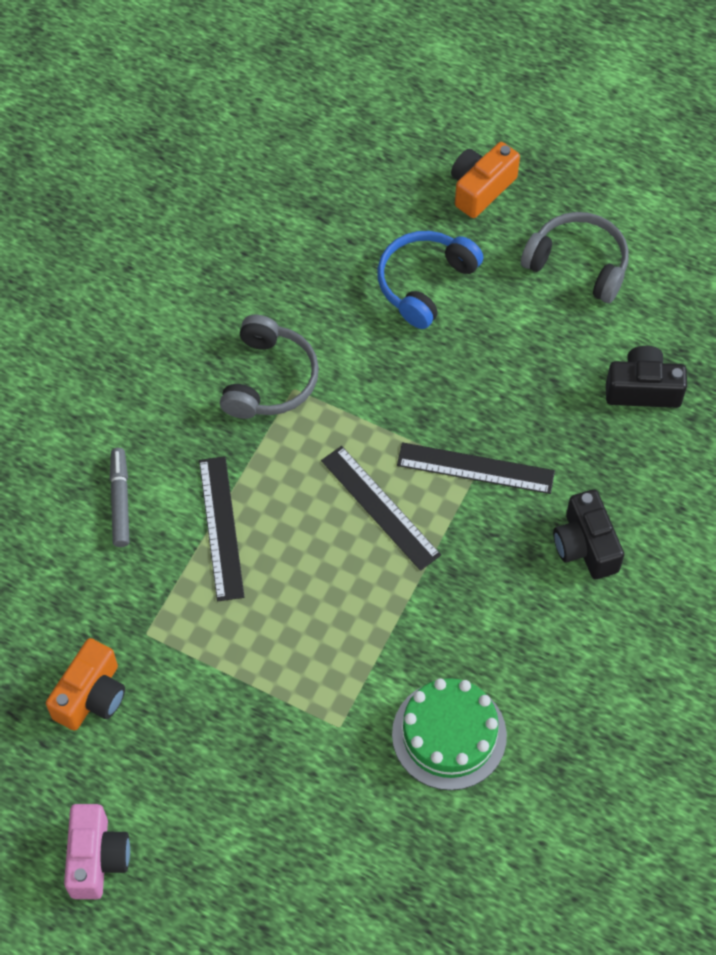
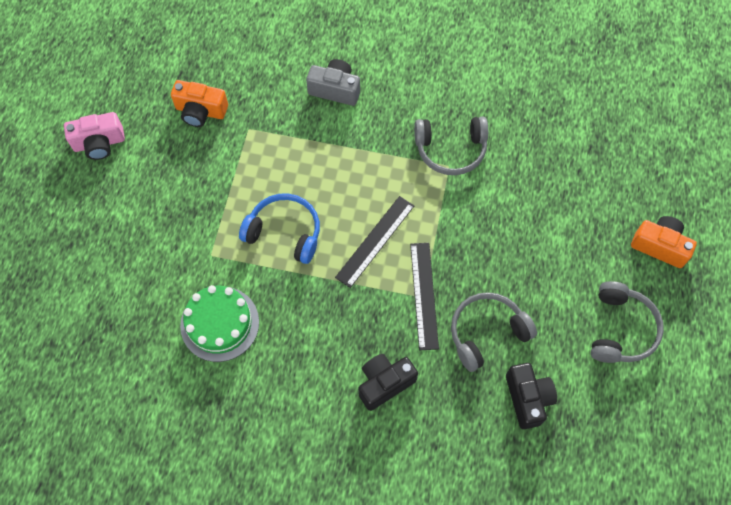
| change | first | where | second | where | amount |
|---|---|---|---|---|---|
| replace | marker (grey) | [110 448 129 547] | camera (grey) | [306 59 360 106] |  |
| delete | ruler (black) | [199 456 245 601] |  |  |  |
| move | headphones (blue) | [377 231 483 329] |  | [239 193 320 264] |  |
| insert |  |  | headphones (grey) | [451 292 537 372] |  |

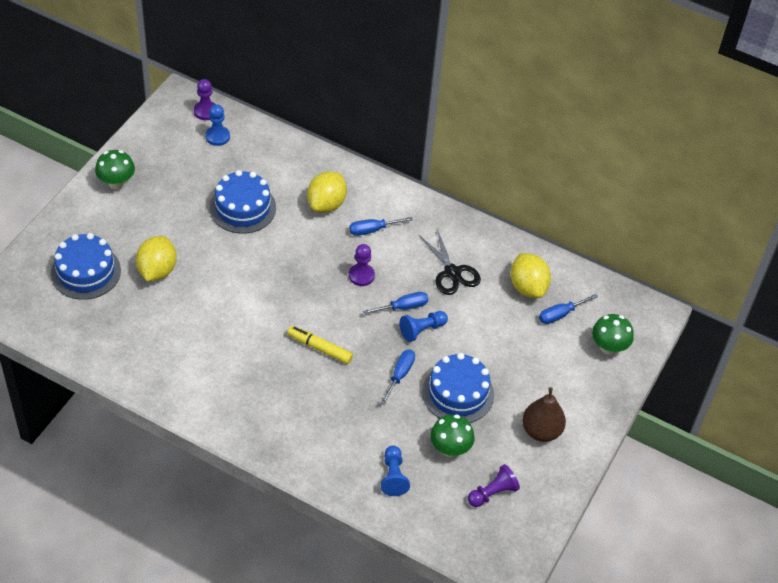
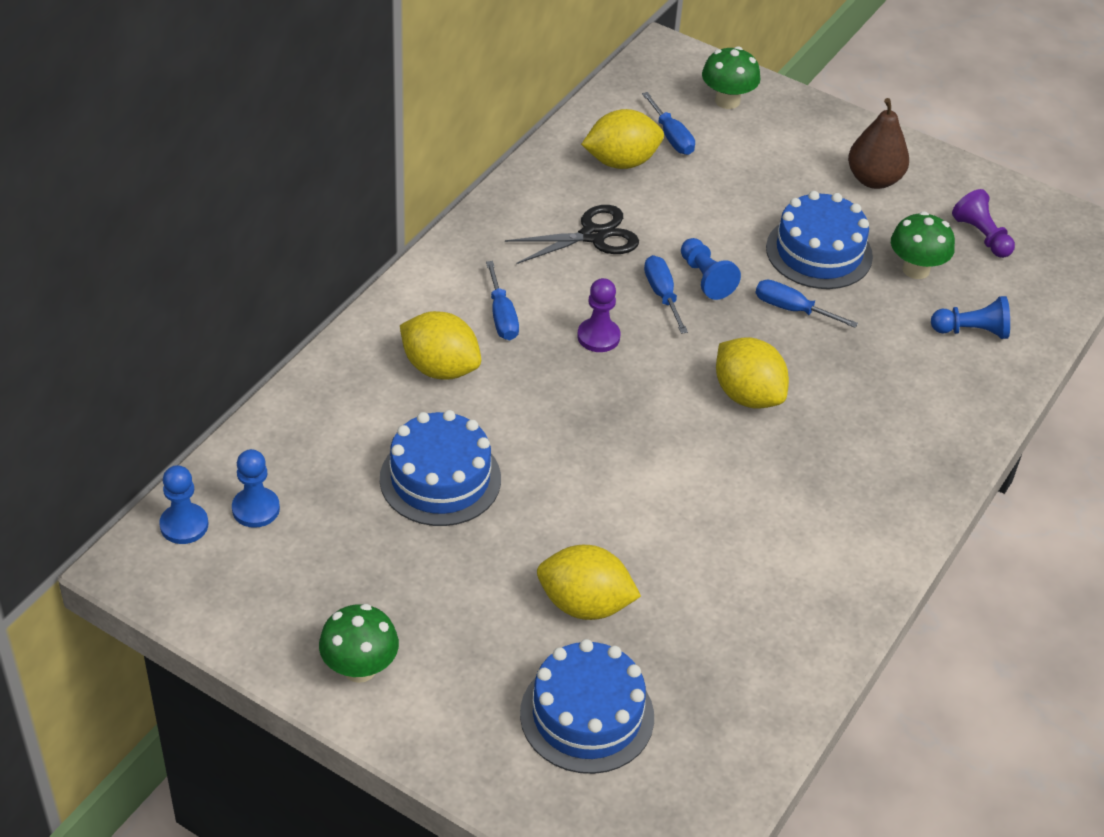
| change | first | where | second | where | amount |
|---|---|---|---|---|---|
| recolor | pawn (purple) | [194 79 215 120] | pawn (blue) | [159 465 208 544] |  |
| replace | marker (yellow) | [287 326 353 364] | lemon (yellow) | [716 337 789 409] |  |

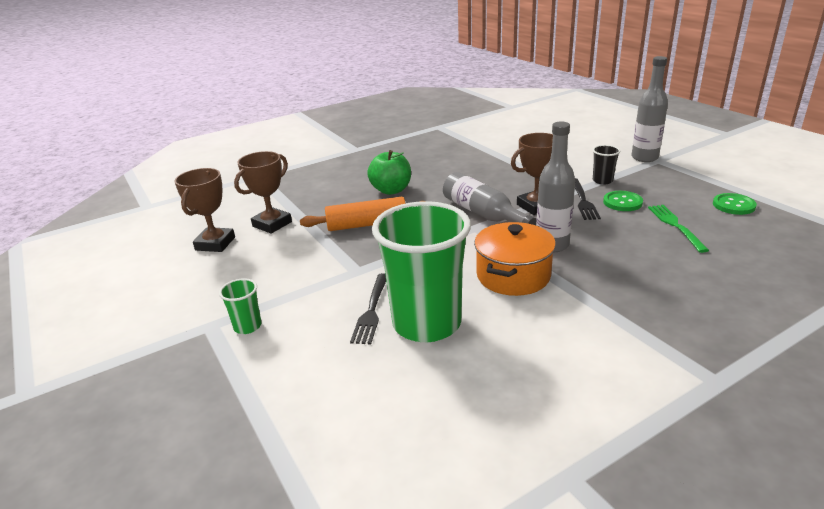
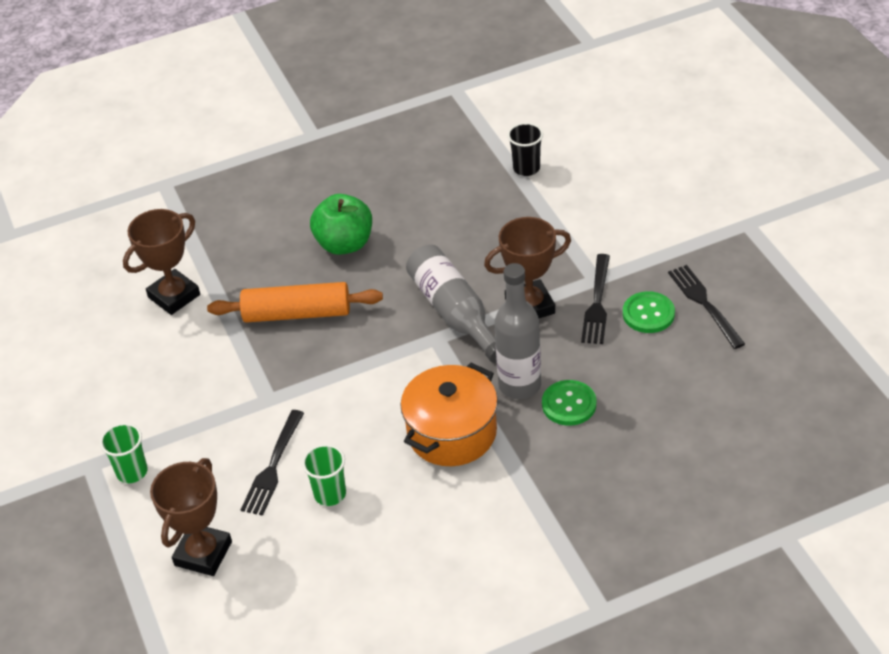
| change | first | where | second | where | amount |
|---|---|---|---|---|---|
| move | trophy (brown) | [174 168 235 252] |  | [150 458 232 576] |  |
| resize | cup (green) | [372 201 471 342] |  | [302 444 346 506] | x0.41 |
| move | cup (black) | [593 145 620 185] |  | [507 123 543 176] |  |
| delete | bottle (grey) | [632 56 668 162] |  |  |  |
| delete | fork (green) | [648 205 709 253] |  |  |  |
| move | button (green) | [713 193 757 215] |  | [542 380 596 426] |  |
| insert |  |  | fork (black) | [668 265 745 349] |  |

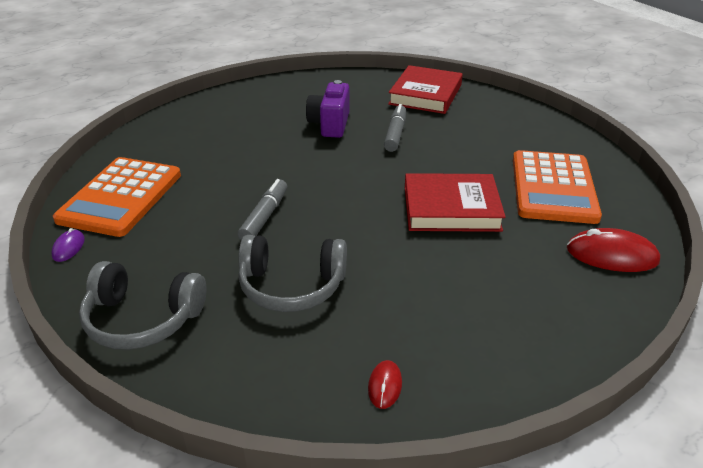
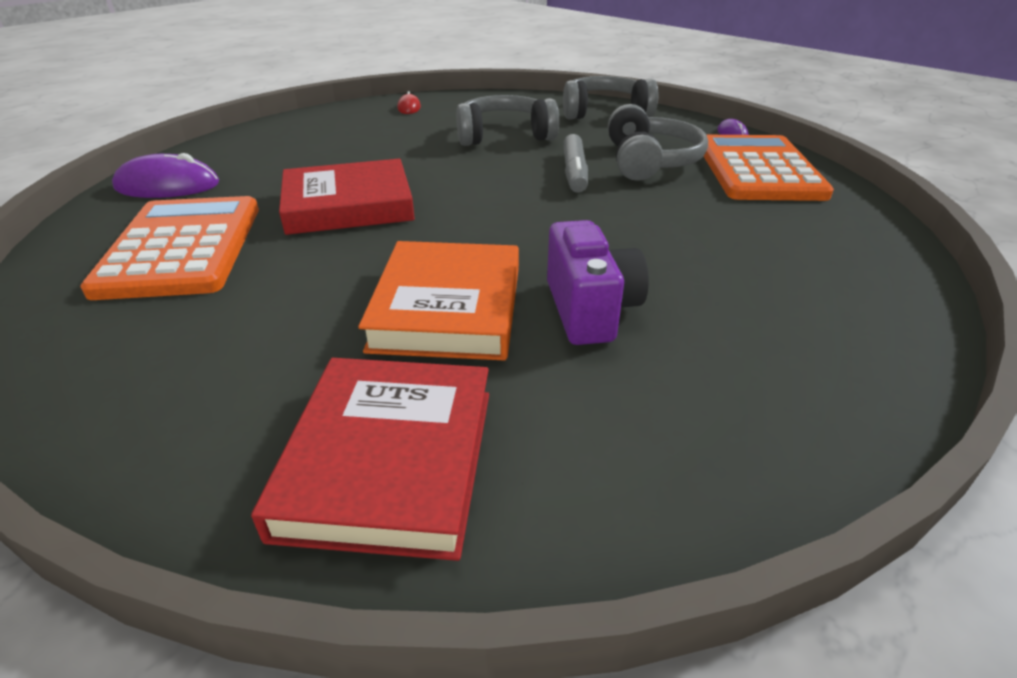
| change | first | where | second | where | amount |
|---|---|---|---|---|---|
| replace | marker (grey) | [384 104 406 152] | book (orange) | [358 241 519 361] |  |
| recolor | mouse (red) | [567 228 660 272] | mouse (purple) | [112 153 219 198] |  |
| insert |  |  | headphones (grey) | [608 104 708 181] |  |

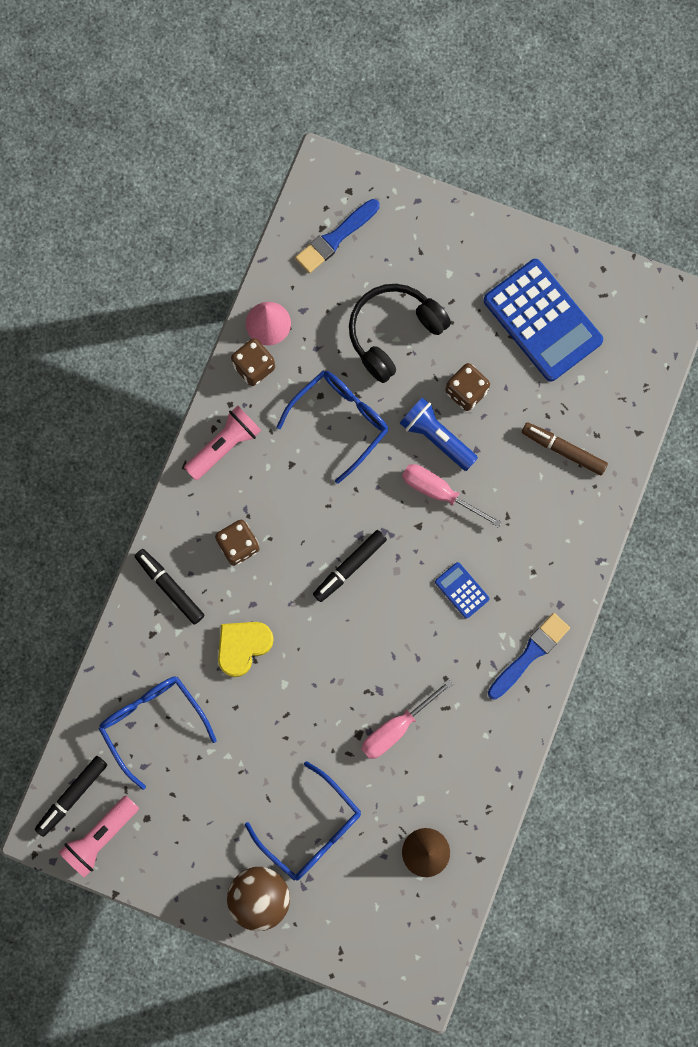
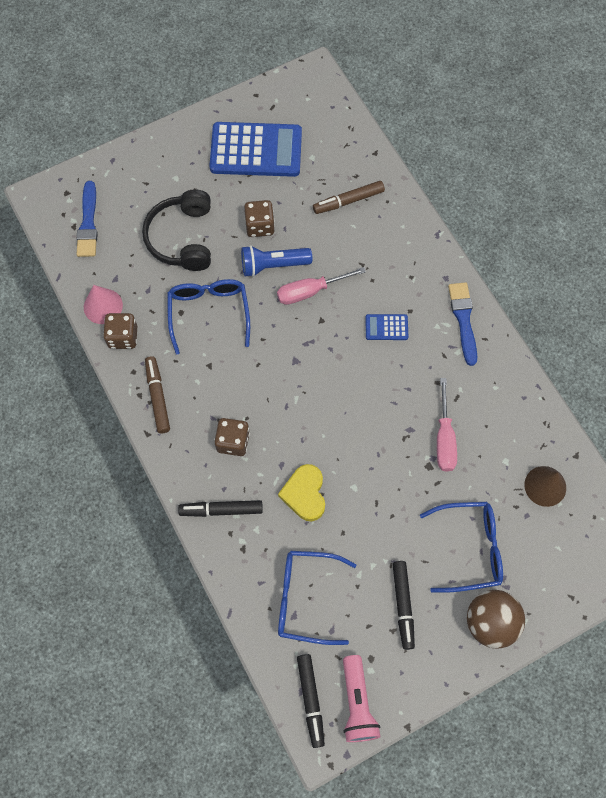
| change | first | where | second | where | amount |
|---|---|---|---|---|---|
| replace | flashlight (pink) | [184 406 261 480] | marker (brown) | [145 356 170 433] |  |
| move | marker (black) | [313 530 387 602] |  | [393 561 415 650] |  |

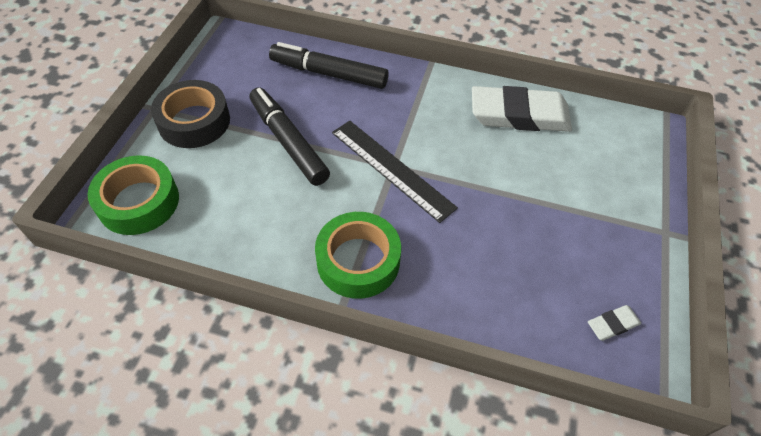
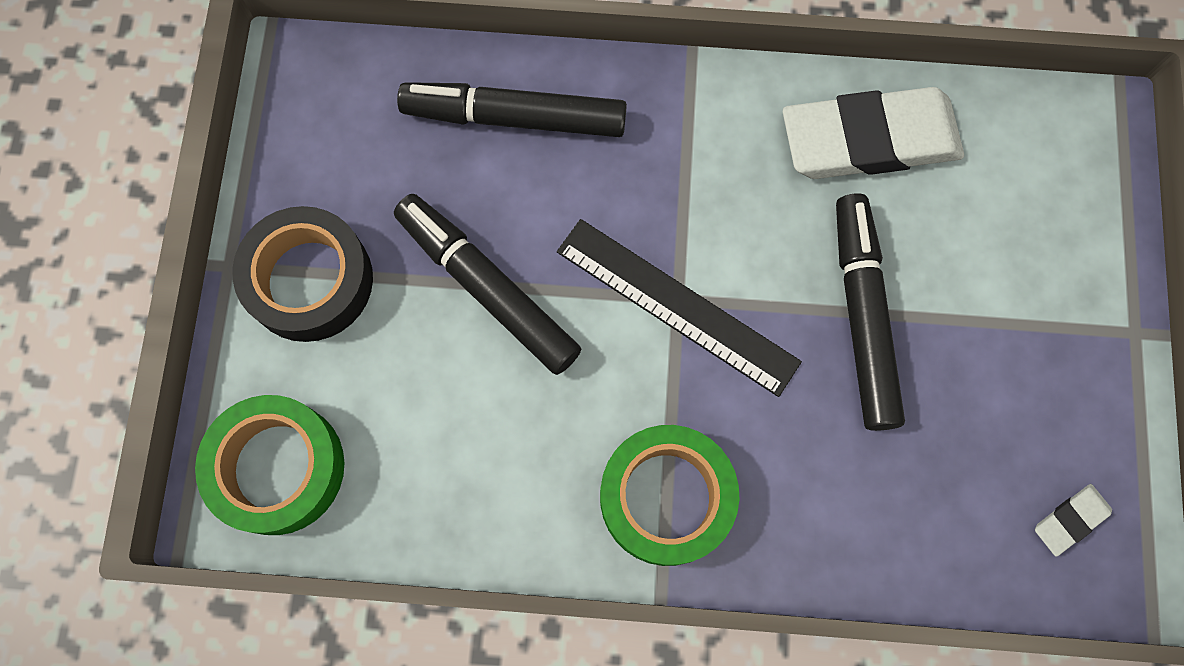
| change | first | where | second | where | amount |
|---|---|---|---|---|---|
| insert |  |  | marker (black) | [836 194 905 431] |  |

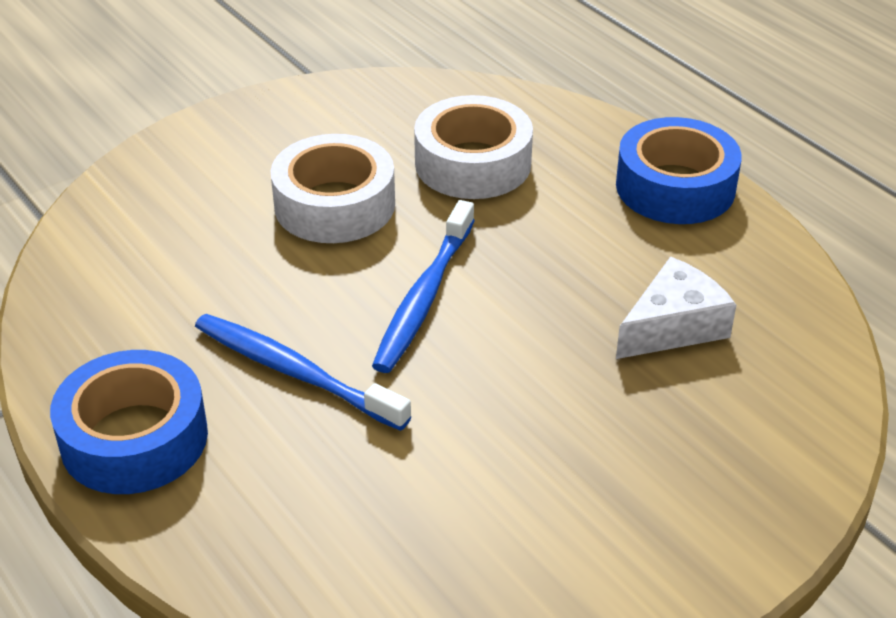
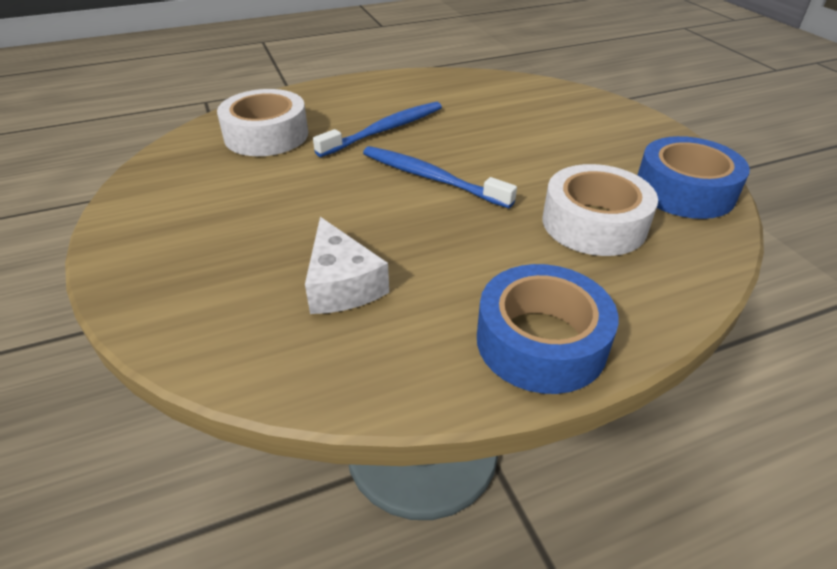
| change | first | where | second | where | amount |
|---|---|---|---|---|---|
| move | tape (blue) | [50 350 208 494] |  | [637 136 750 219] |  |
| move | tape (white) | [271 134 395 243] |  | [217 89 308 156] |  |

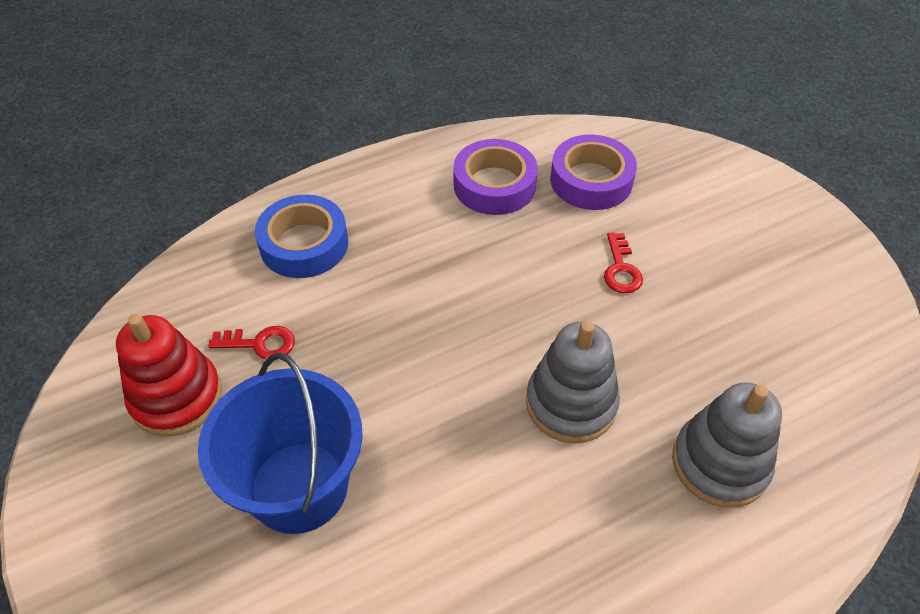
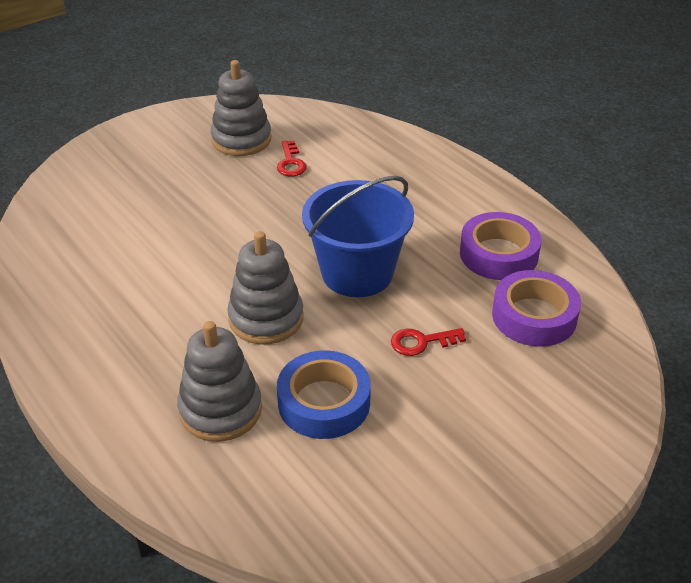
| change | first | where | second | where | amount |
|---|---|---|---|---|---|
| recolor | stacking toy (red) | [116 314 222 437] | stacking toy (grey) | [211 60 271 156] |  |
| move | bucket (blue) | [198 352 363 534] |  | [302 176 414 297] |  |
| move | tape (blue) | [255 195 348 278] |  | [277 350 371 439] |  |

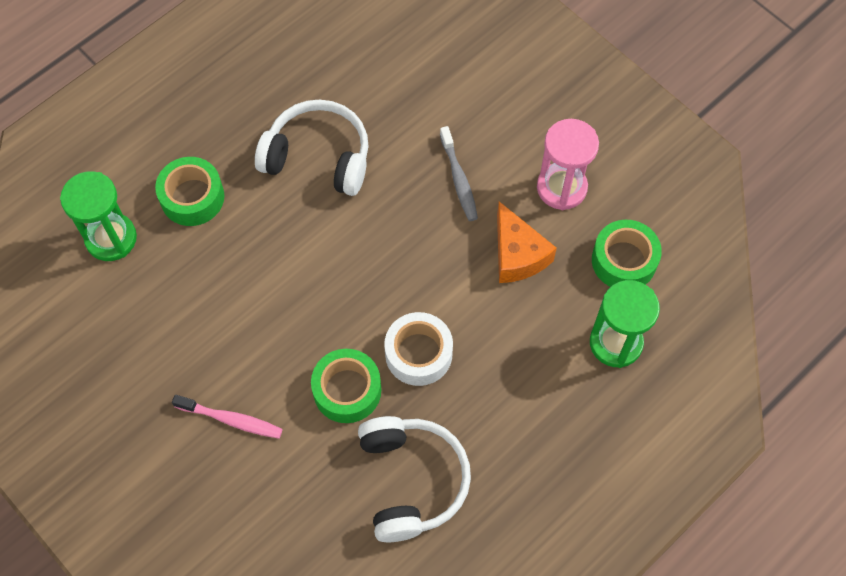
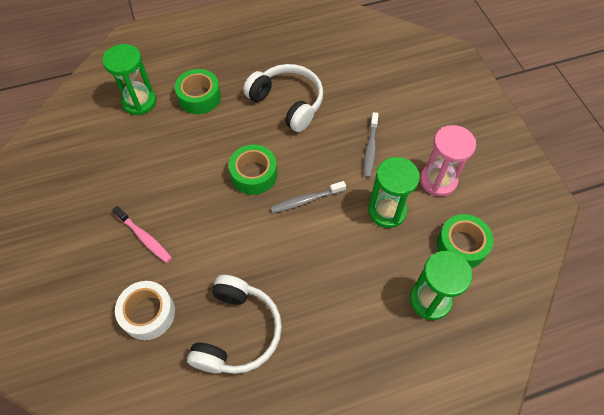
| change | first | where | second | where | amount |
|---|---|---|---|---|---|
| move | tape (green) | [311 349 381 423] |  | [229 145 277 195] |  |
| move | tape (white) | [384 312 453 386] |  | [115 281 175 340] |  |
| replace | cheese (orange) | [497 201 557 283] | hourglass (green) | [368 157 420 228] |  |
| insert |  |  | toothbrush (grey) | [270 181 346 213] |  |

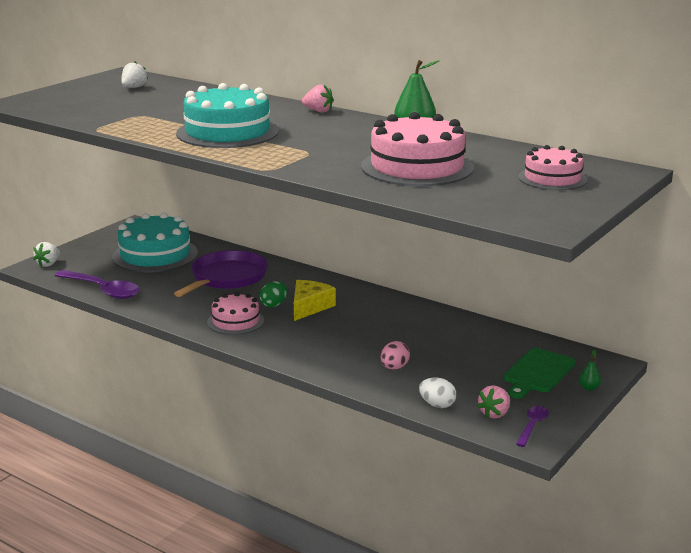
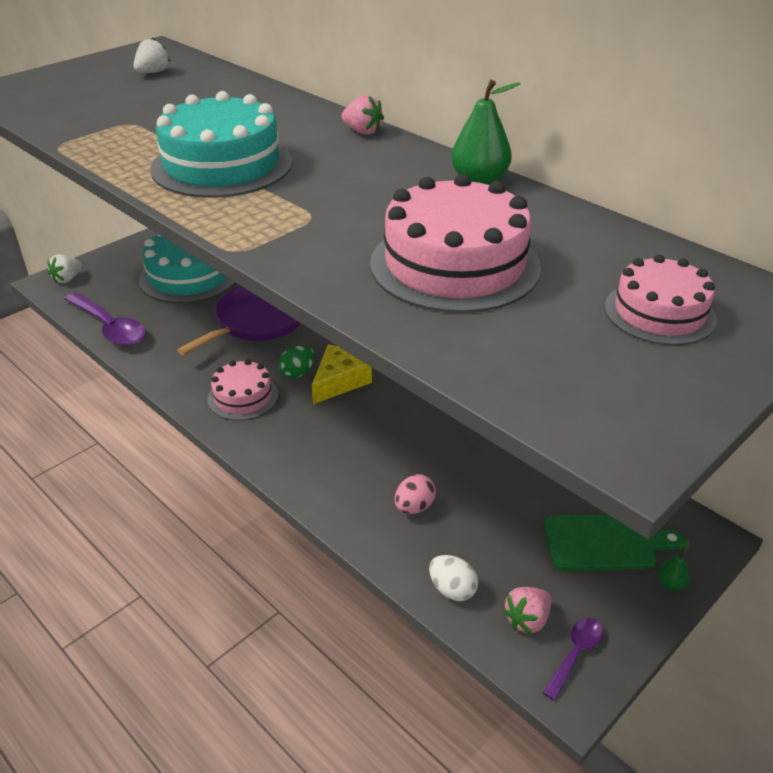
| change | first | where | second | where | amount |
|---|---|---|---|---|---|
| rotate | cutting board (green) | [504 348 575 399] |  | [544 514 684 571] | 135 degrees counterclockwise |

